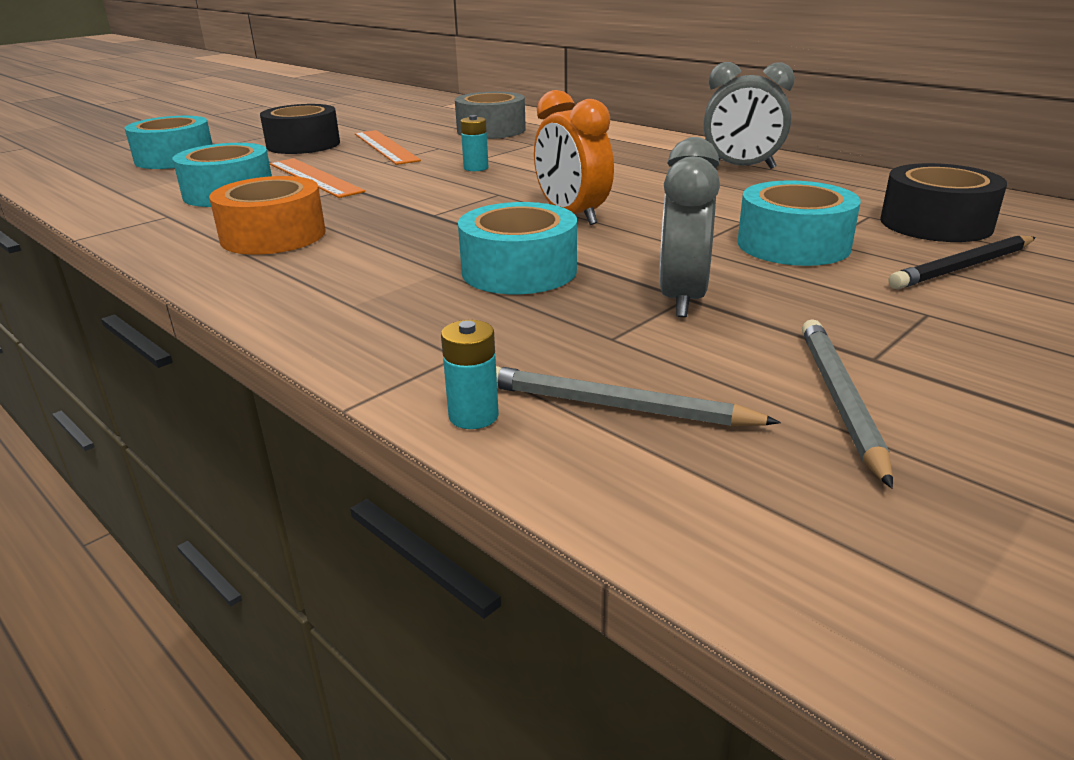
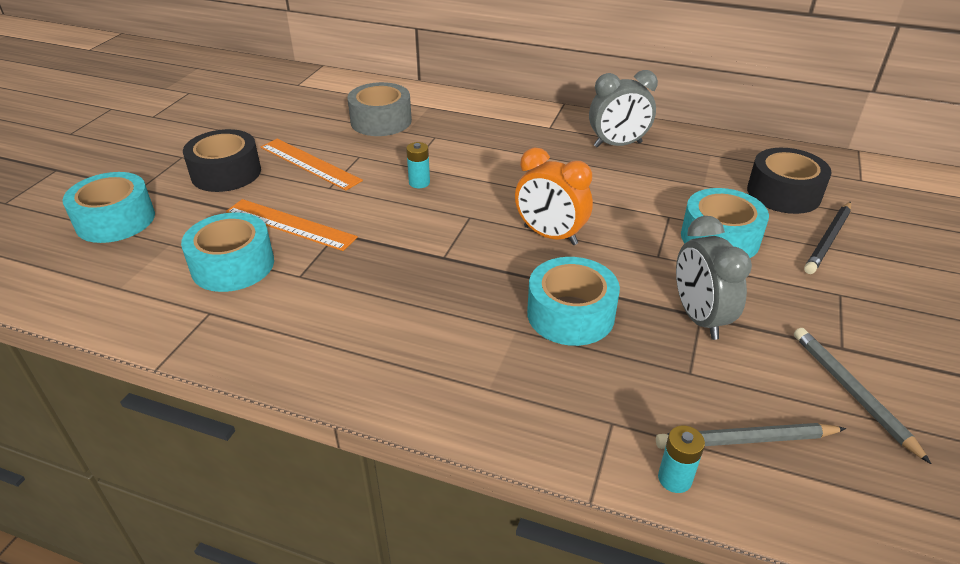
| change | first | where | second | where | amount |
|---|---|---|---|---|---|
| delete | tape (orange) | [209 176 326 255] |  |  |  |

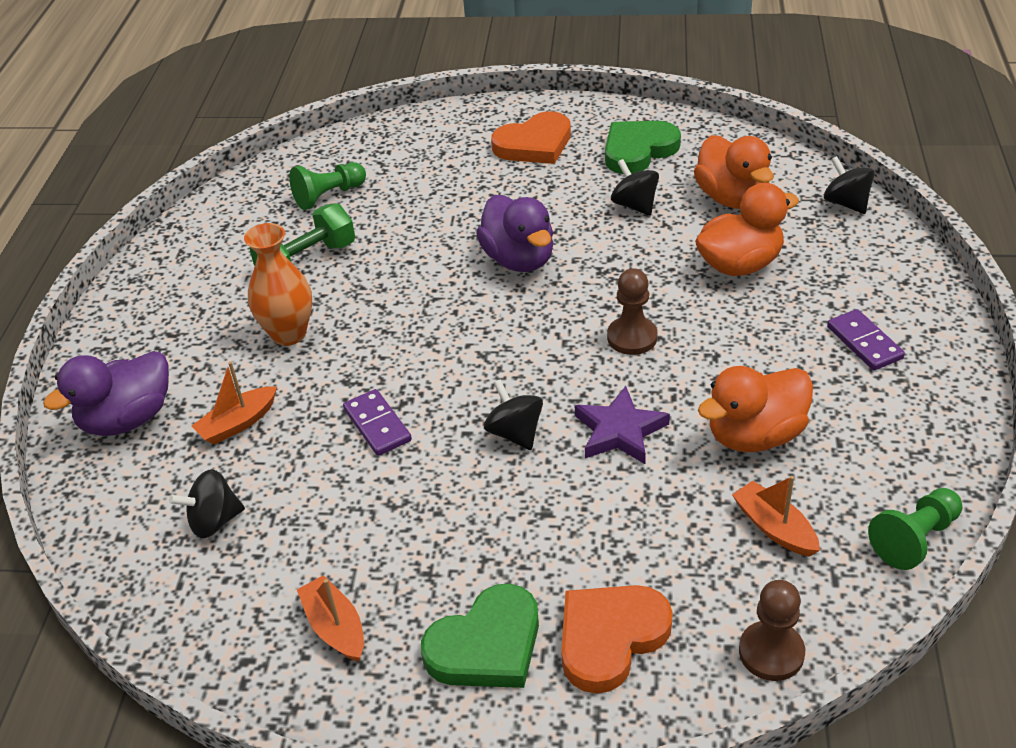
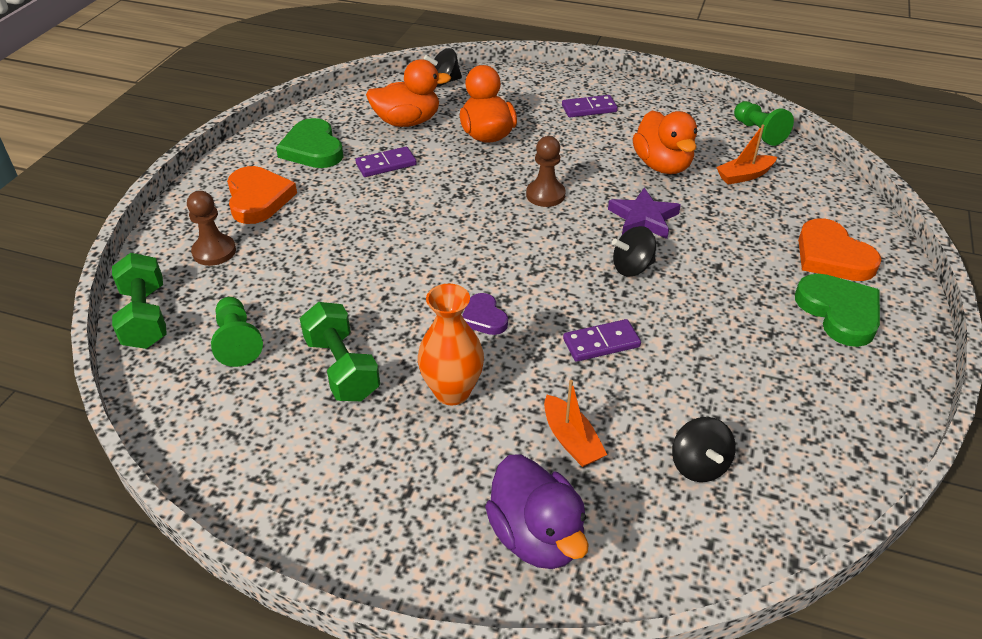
| change | first | where | second | where | amount |
|---|---|---|---|---|---|
| delete | boat (orange) | [297 575 364 662] |  |  |  |
| delete | duck (purple) | [476 195 553 272] |  |  |  |
| replace | spinning top (black) | [611 159 659 216] | domino (purple) | [355 147 417 177] |  |
| move | pawn (brown) | [739 580 805 681] |  | [187 191 236 266] |  |
| insert |  |  | dumbbell (green) | [112 253 167 349] |  |
| insert |  |  | heart (purple) | [462 293 508 335] |  |

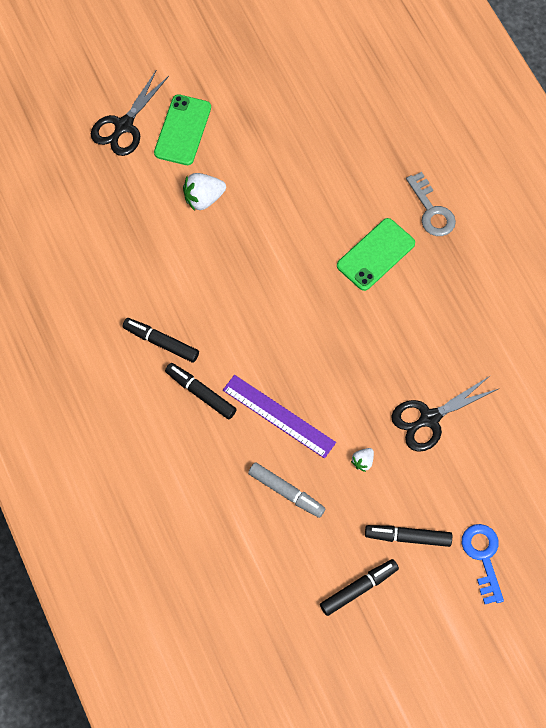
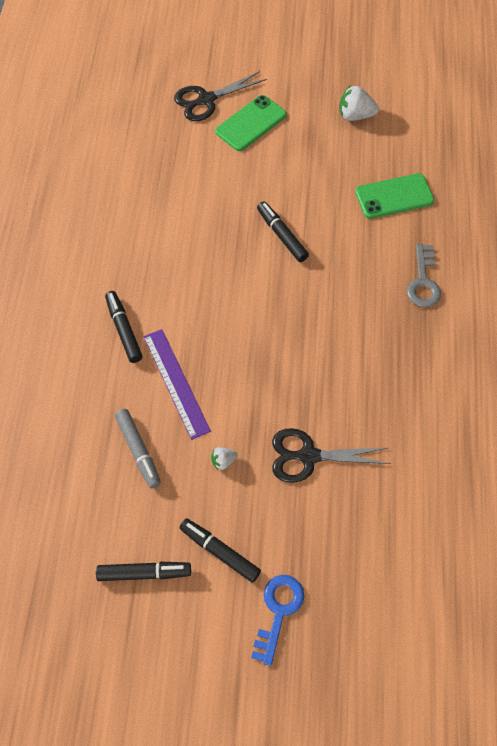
| change | first | where | second | where | amount |
|---|---|---|---|---|---|
| move | marker (black) | [123 318 199 363] |  | [257 201 309 262] |  |
| move | strawberry (white) | [183 173 226 211] |  | [339 86 379 121] |  |
| move | phone (green) | [337 218 415 291] |  | [355 173 434 219] |  |

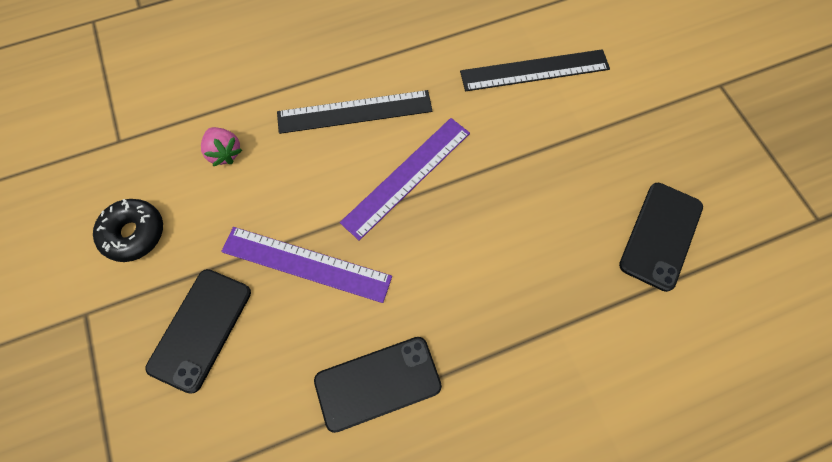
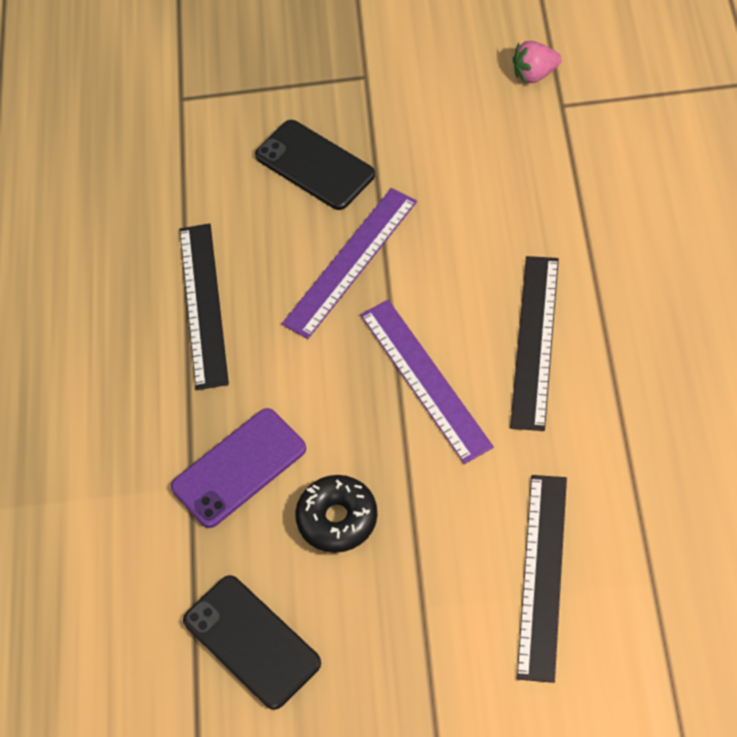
| change | first | where | second | where | amount |
|---|---|---|---|---|---|
| move | donut (black) | [93 199 163 262] |  | [295 475 377 553] |  |
| move | strawberry (pink) | [201 127 242 166] |  | [513 41 562 83] |  |
| replace | phone (black) | [314 337 442 433] | ruler (black) | [179 223 229 390] |  |
| insert |  |  | phone (purple) | [171 408 306 528] |  |

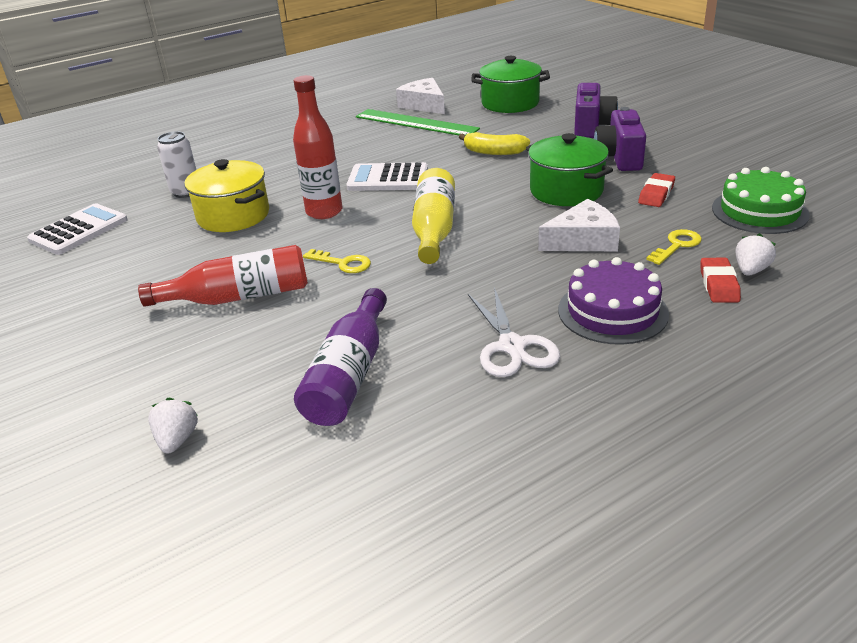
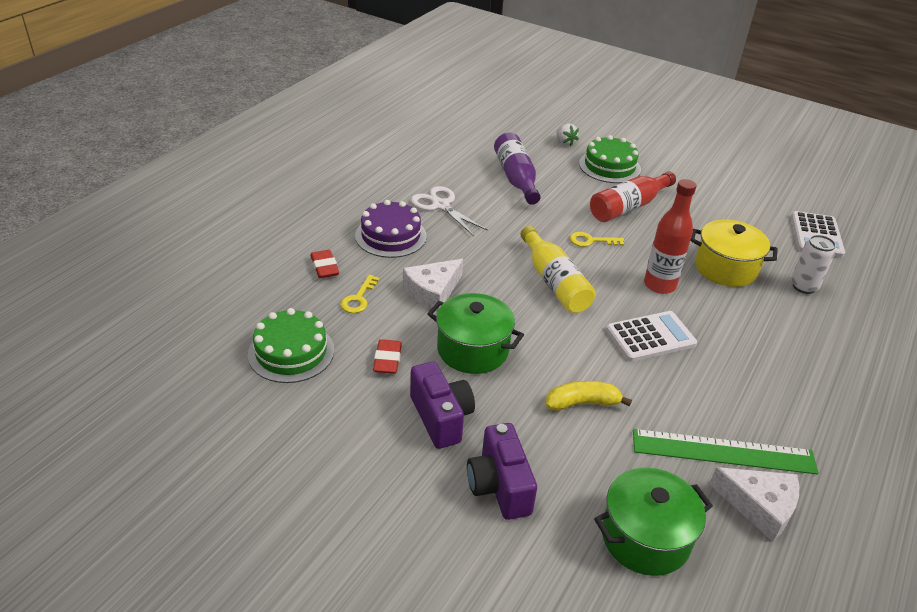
| change | first | where | second | where | amount |
|---|---|---|---|---|---|
| delete | strawberry (white) | [735 233 776 276] |  |  |  |
| insert |  |  | cake (green) | [579 135 641 183] |  |

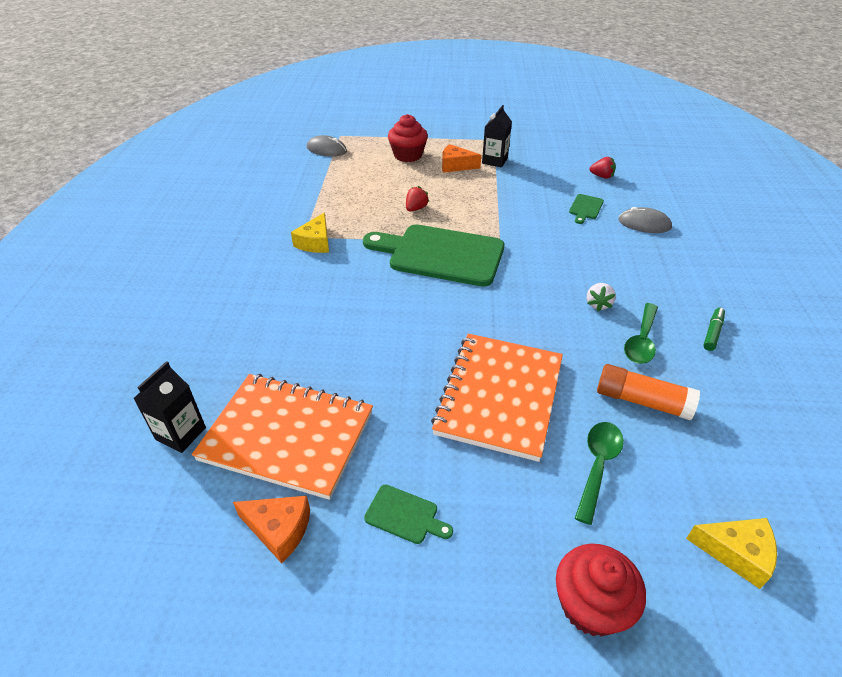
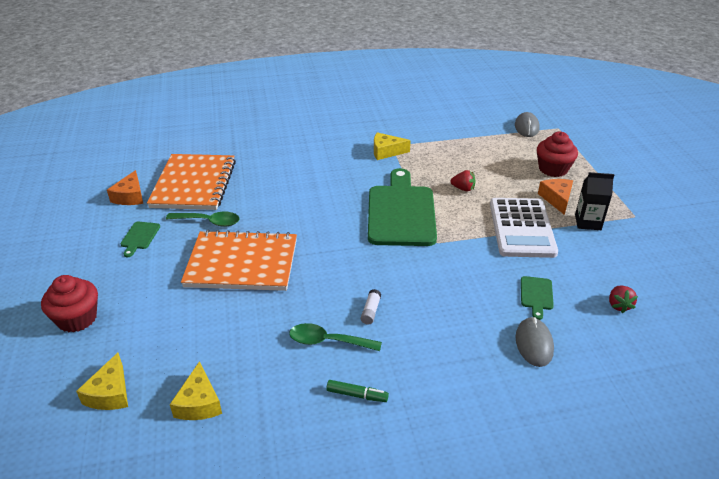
| change | first | where | second | where | amount |
|---|---|---|---|---|---|
| delete | carton (black) | [133 361 206 453] |  |  |  |
| rotate | cutting board (green) | [569 194 604 224] |  | [521 276 554 320] | 90 degrees counterclockwise |
| move | spoon (green) | [575 422 624 525] |  | [166 212 240 227] |  |
| replace | strawberry (white) | [587 283 616 311] | glue stick (white) | [360 289 381 325] |  |
| delete | glue stick (orange) | [597 364 700 420] |  |  |  |
| insert |  |  | cheese (yellow) | [170 361 222 420] |  |
| insert |  |  | calculator (white) | [490 198 558 258] |  |

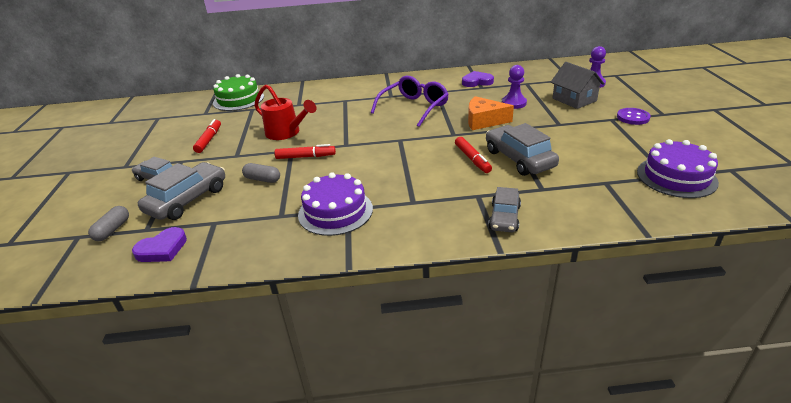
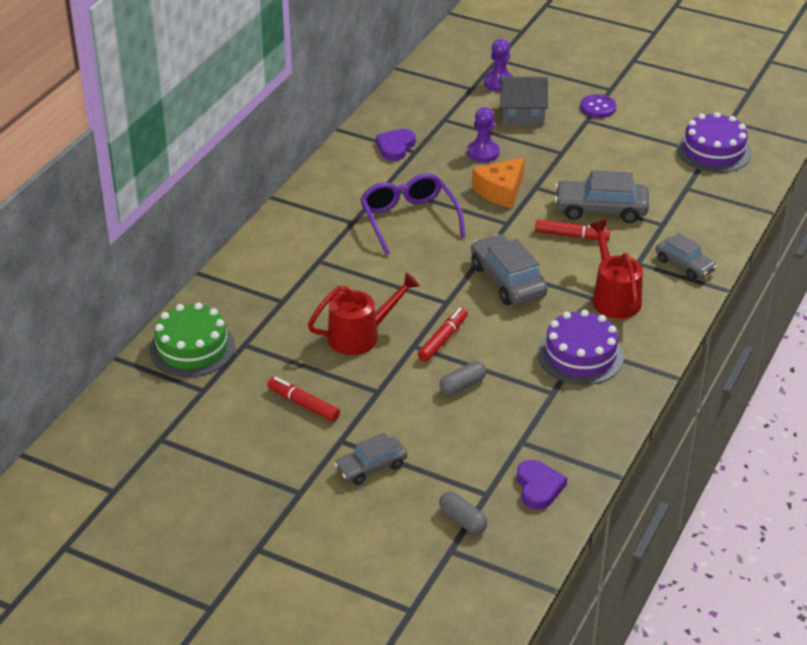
| change | first | where | second | where | amount |
|---|---|---|---|---|---|
| move | car (grey) | [138 162 225 220] |  | [471 234 548 305] |  |
| insert |  |  | watering can (red) | [589 220 643 319] |  |

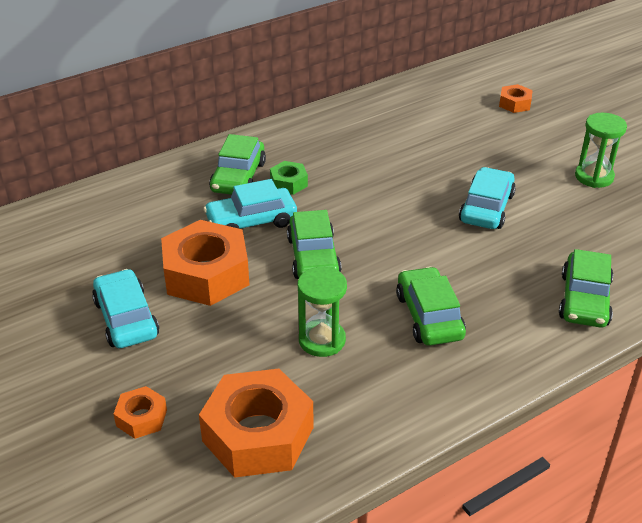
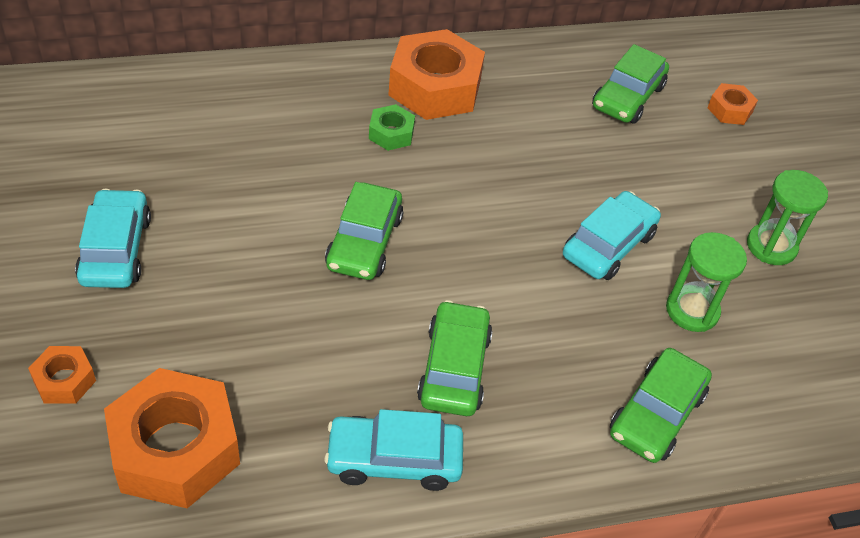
| change | first | where | second | where | amount |
|---|---|---|---|---|---|
| move | nut (orange) | [161 220 249 306] |  | [388 29 485 120] |  |
| move | car (turquoise) | [203 179 297 229] |  | [324 409 463 491] |  |
| move | car (green) | [209 134 266 195] |  | [592 44 669 124] |  |
| move | hourglass (green) | [298 267 347 357] |  | [666 232 747 332] |  |

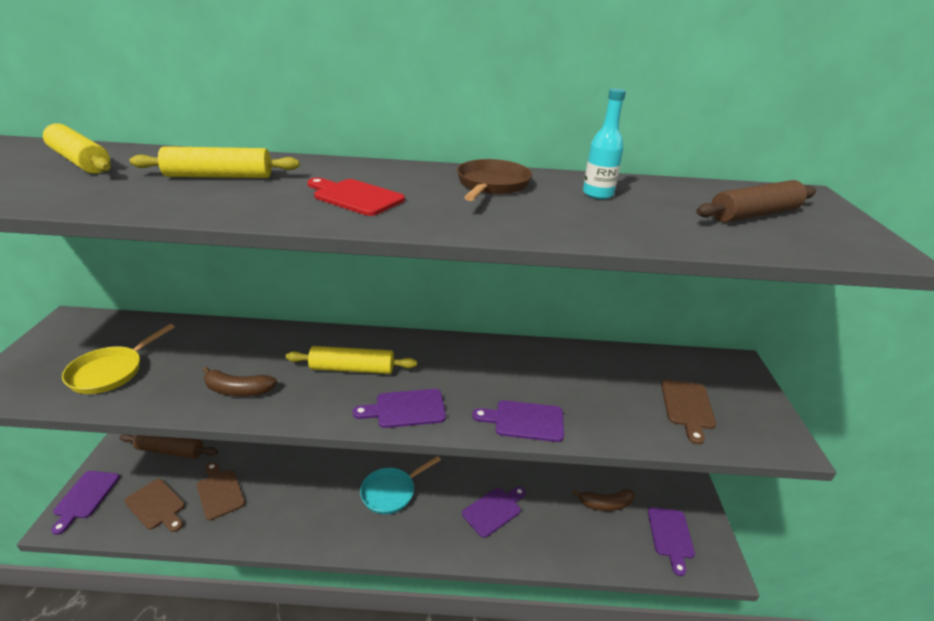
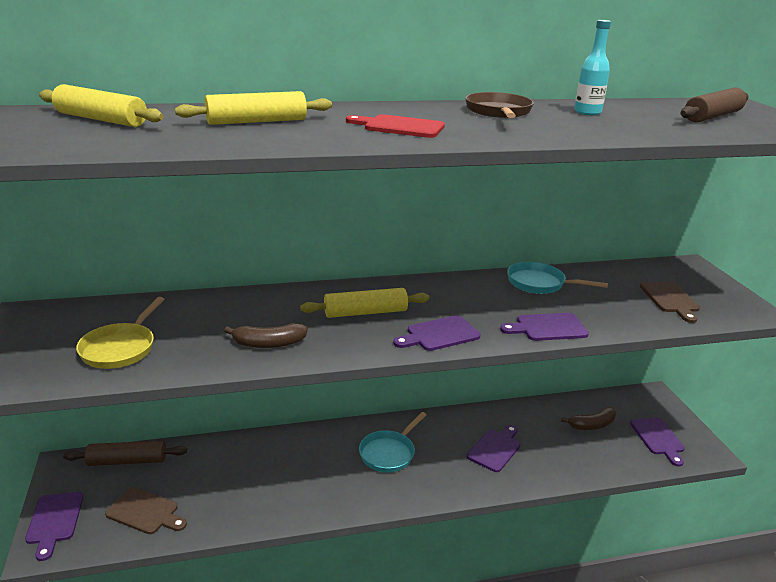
| change | first | where | second | where | amount |
|---|---|---|---|---|---|
| delete | cutting board (brown) | [197 462 245 520] |  |  |  |
| insert |  |  | pan (turquoise) | [507 262 608 294] |  |

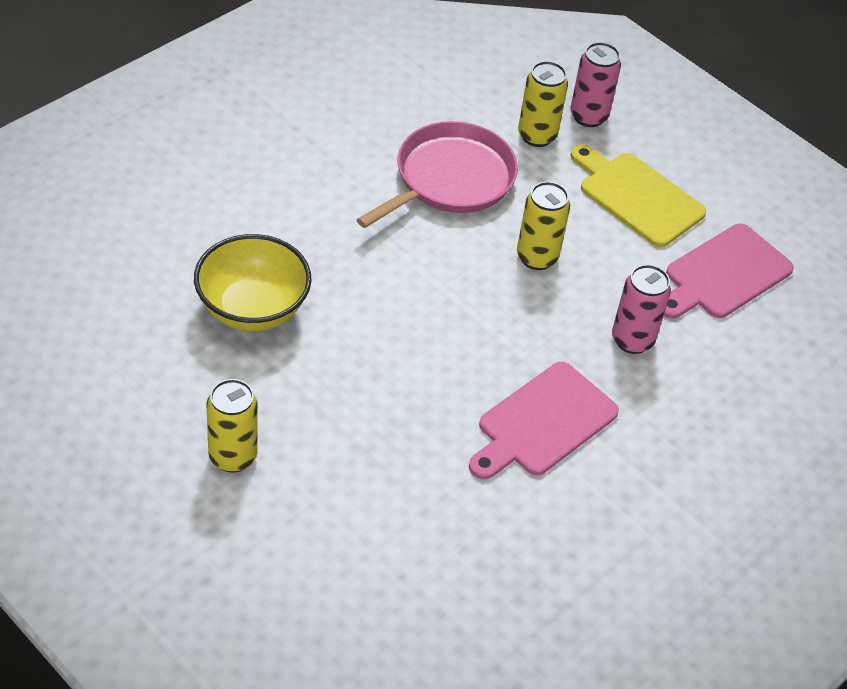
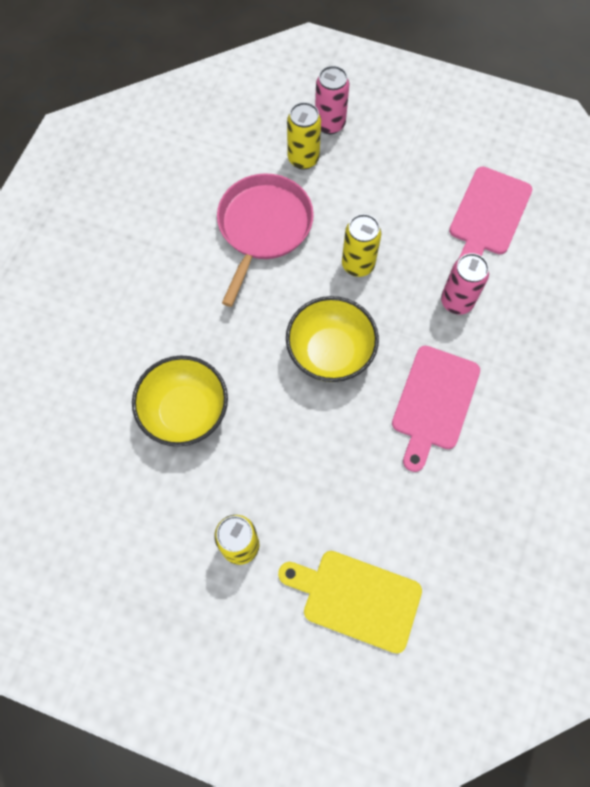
| change | first | where | second | where | amount |
|---|---|---|---|---|---|
| move | cutting board (yellow) | [570 144 706 247] |  | [278 551 422 653] |  |
| insert |  |  | bowl (yellow) | [286 296 379 382] |  |

